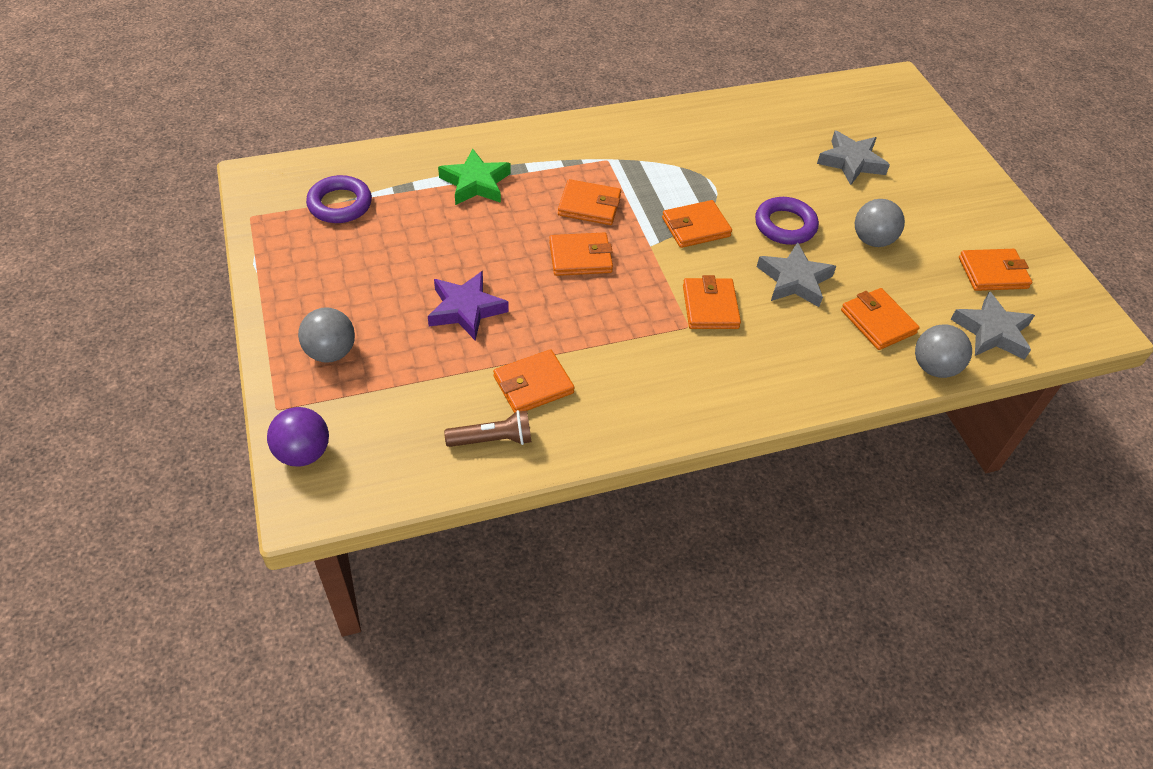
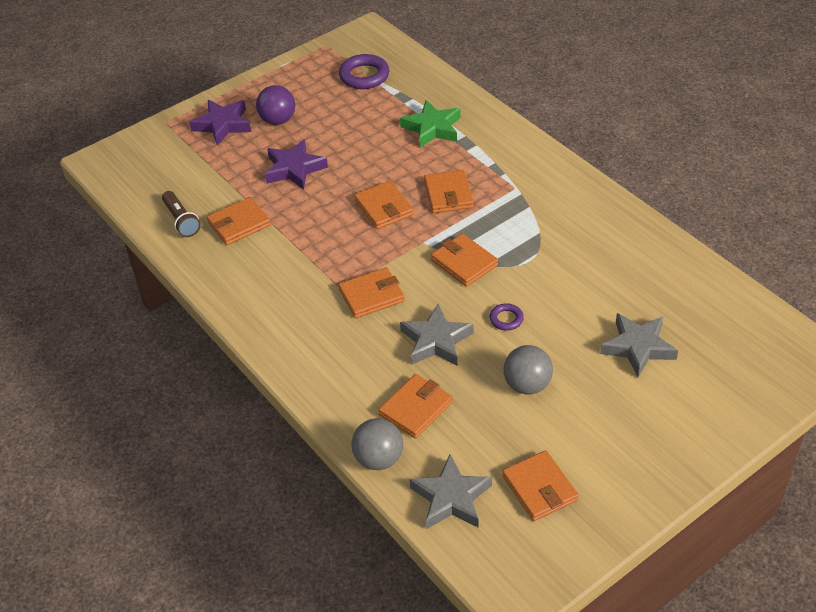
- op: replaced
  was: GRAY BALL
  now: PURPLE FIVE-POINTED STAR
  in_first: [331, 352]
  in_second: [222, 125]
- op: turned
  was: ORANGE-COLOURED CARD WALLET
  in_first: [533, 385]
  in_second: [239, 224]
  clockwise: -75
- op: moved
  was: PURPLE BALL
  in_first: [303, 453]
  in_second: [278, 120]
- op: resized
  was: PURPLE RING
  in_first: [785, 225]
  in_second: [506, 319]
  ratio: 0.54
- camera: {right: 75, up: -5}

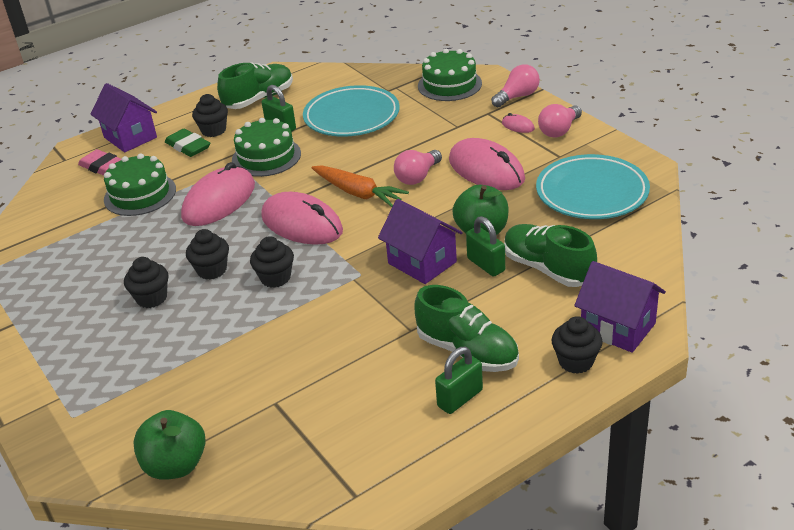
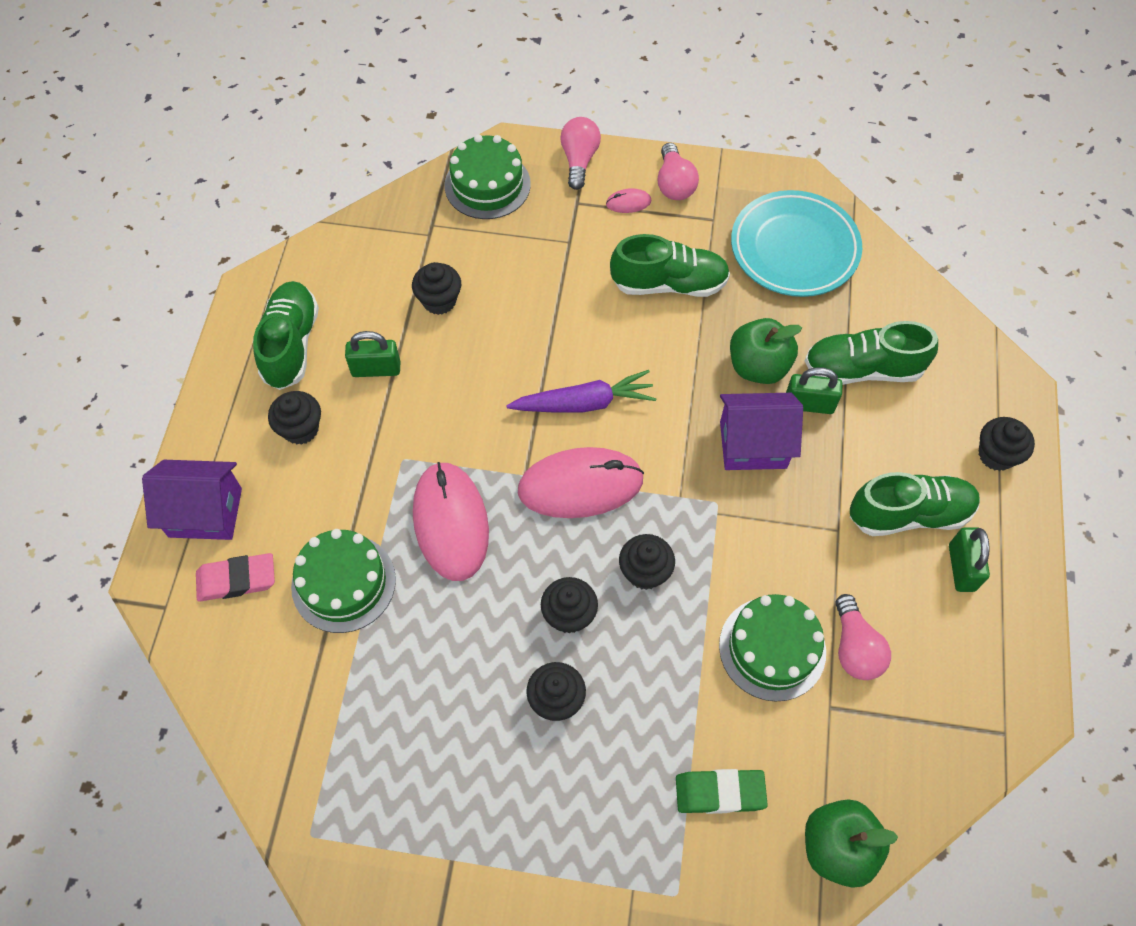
- op: replaced
  was: TURQUOISE FLAT DISH
  now: EBONY MUFFIN
  in_first: [352, 117]
  in_second: [439, 301]
- op: recoloured
  was: ORANGE-COLOURED TOY CARROT
  now: PURPLE TOY CARROT
  in_first: [358, 193]
  in_second: [584, 403]
- op: replaced
  was: ROSY PC MOUSE
  now: GREEN SHOE
  in_first: [486, 170]
  in_second: [669, 284]
- op: moved
  was: GREEN PENCIL ERASER
  in_first: [188, 146]
  in_second: [720, 792]
- op: moved
  was: GREEN CAKE
  in_first: [266, 157]
  in_second: [772, 648]
- op: moved
  was: ROSY LIGHT BULB
  in_first: [417, 177]
  in_second: [854, 648]
- op: removed
  was: PURPLE COTTAGE
  in_first: [617, 328]
- camera: {right: -50, up: 25}

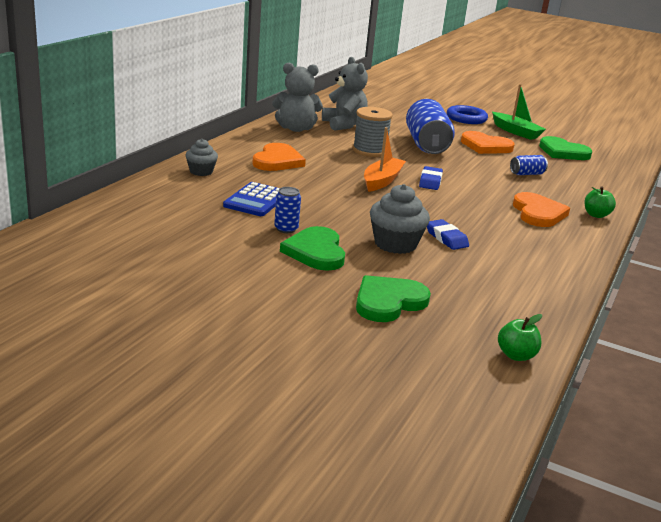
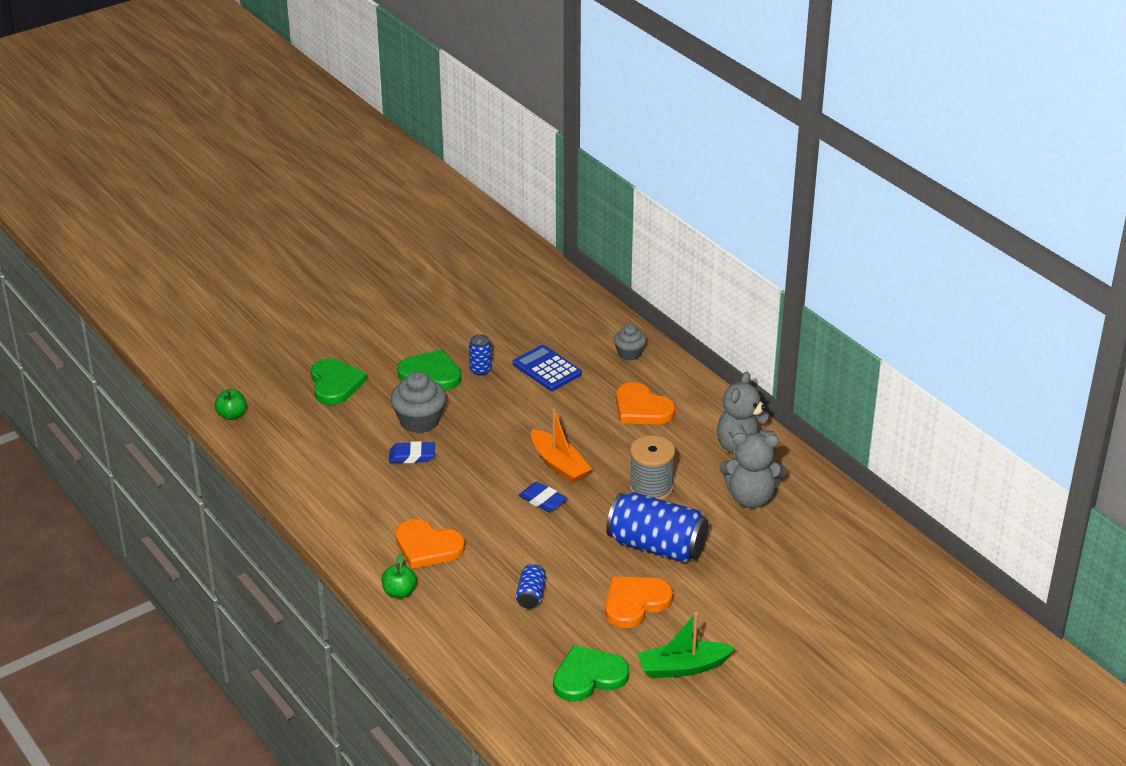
- op: removed
  was: ROYAL BLUE RING
  in_first: [466, 118]
- camera: {right: 120, up: 10}

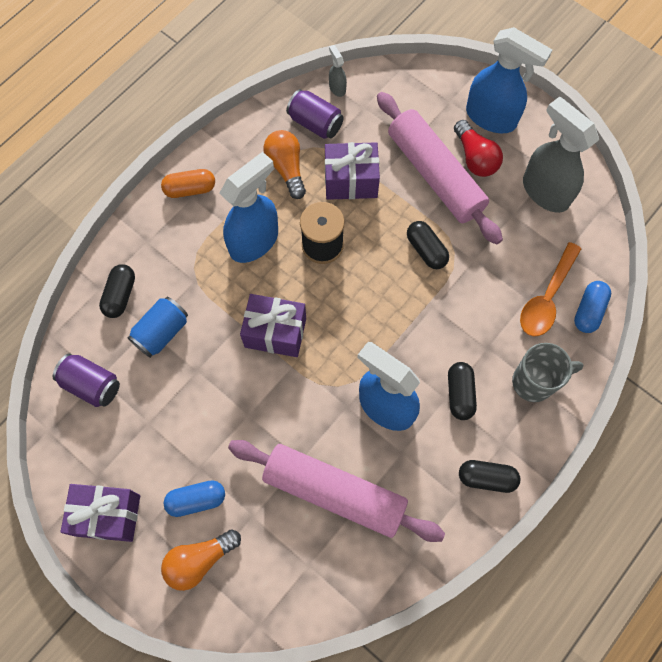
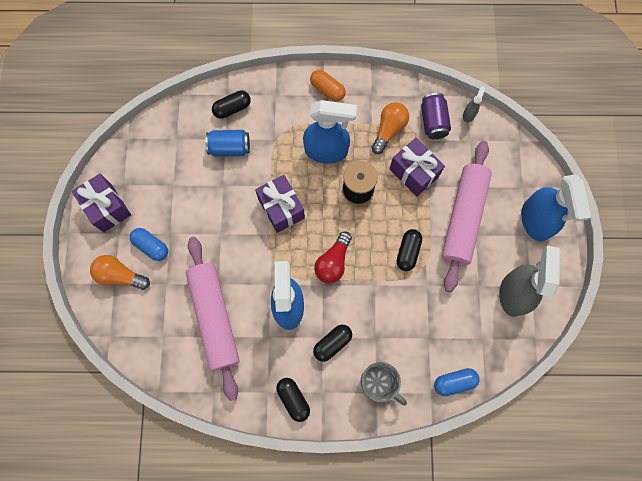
- op: moved
  was: SCARLET LIGHT BULB
  in_first: [475, 158]
  in_second: [333, 262]
- op: removed
  was: PURPLE SODA CAN
  in_first: [91, 385]
- op: removed
  was: ORANGE-COLOURED SPOON
  in_first: [546, 298]
- camera: {right: 50, up: 5}

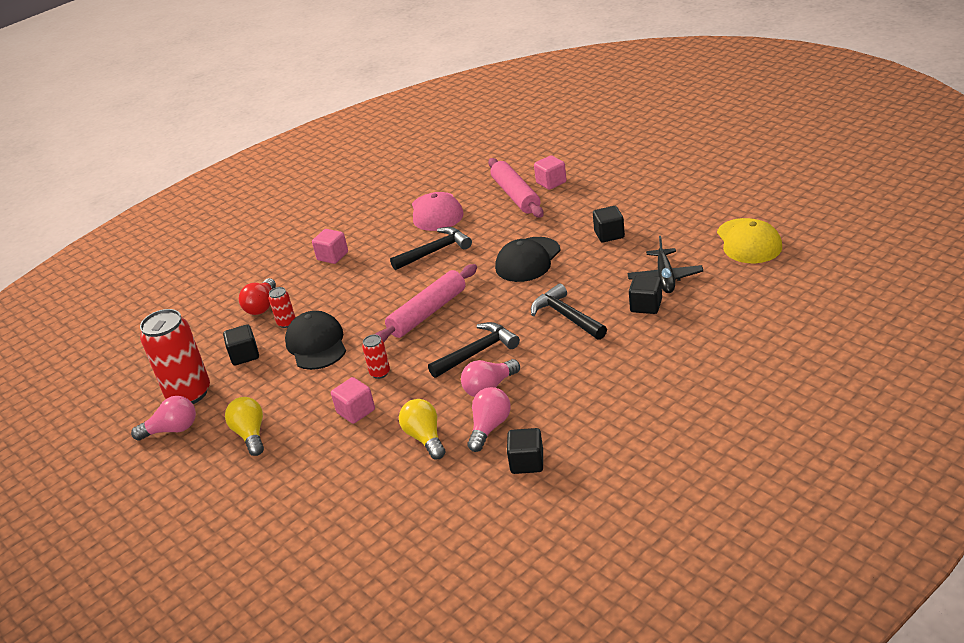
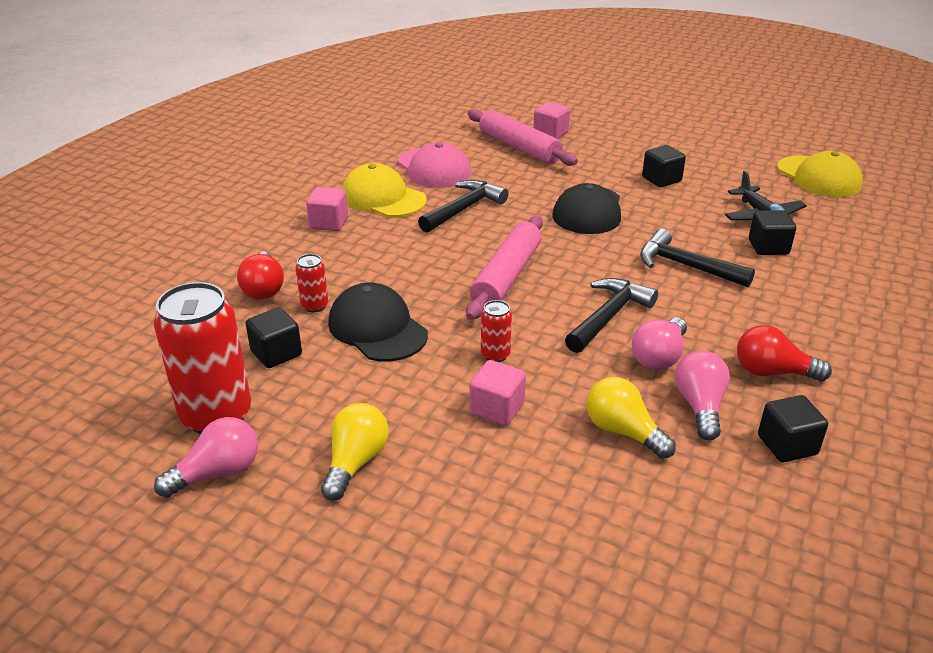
- op: turned
  was: YELLOW LIGHT BULB
  in_first: [251, 434]
  in_second: [355, 462]
  clockwise: 60
- op: added
  now: YELLOW CAP
  in_second: [383, 198]
- op: added
  now: SCARLET LIGHT BULB
  in_second: [772, 372]
- camera: {right: -25, up: 0}

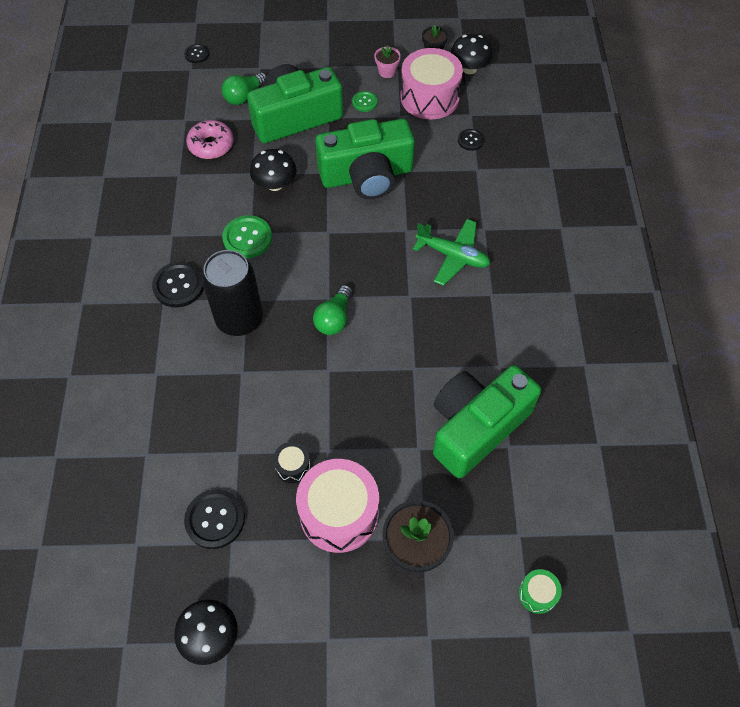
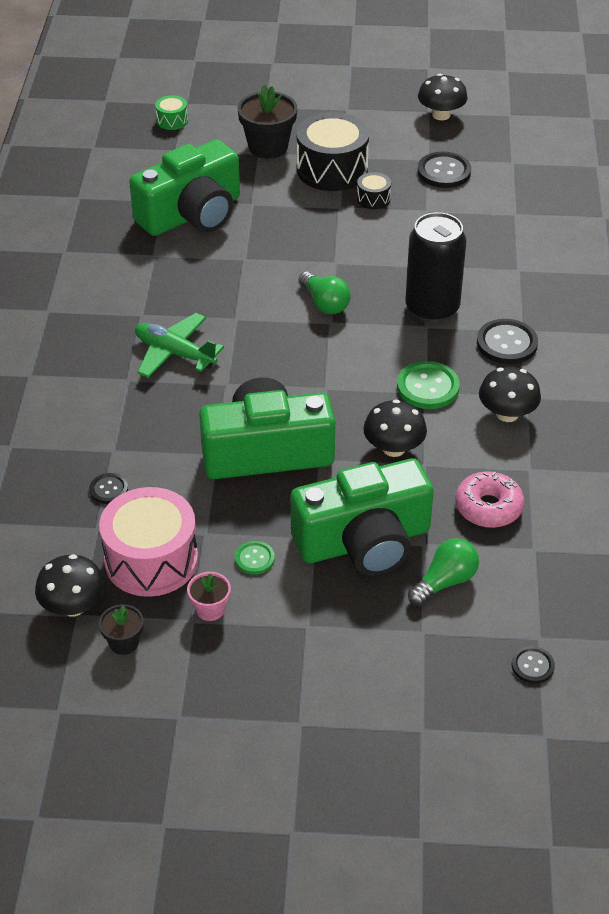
- op: recoloured
  was: ROSY SNARE DRUM
  now: EBONY SNARE DRUM
  in_first: [339, 513]
  in_second: [332, 169]
- op: turned
  was: GREEN LIGHT BULB
  in_first: [334, 318]
  in_second: [324, 303]
  clockwise: 120
- op: added
  now: EBONY FUNGUS
  in_second: [507, 414]
- camera: {right: -175, up: -15}

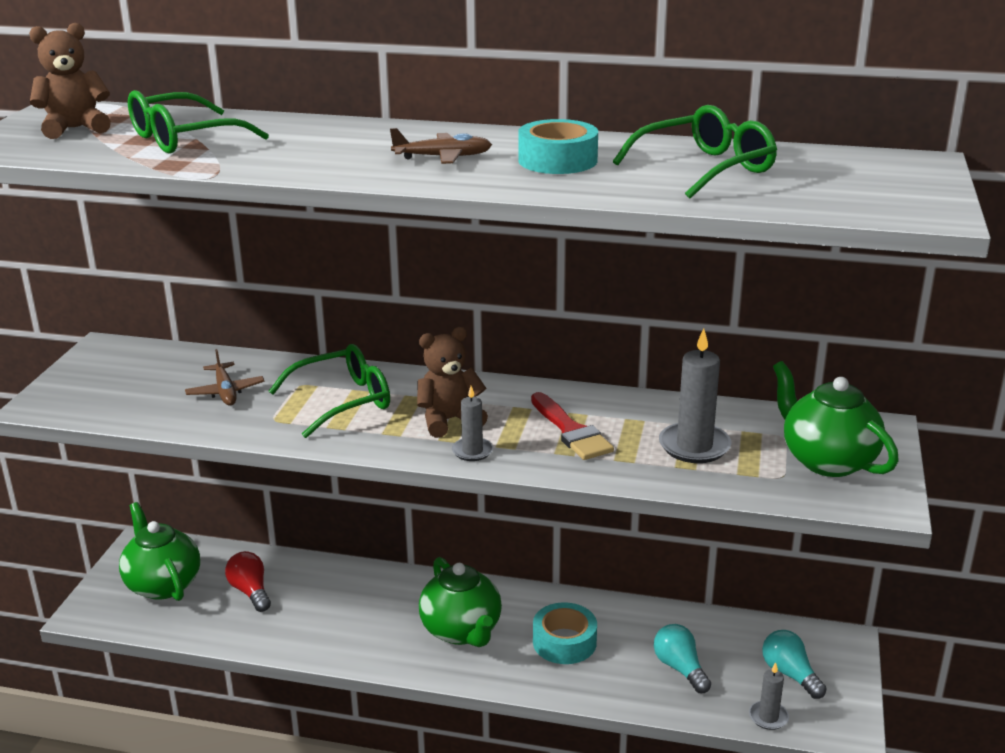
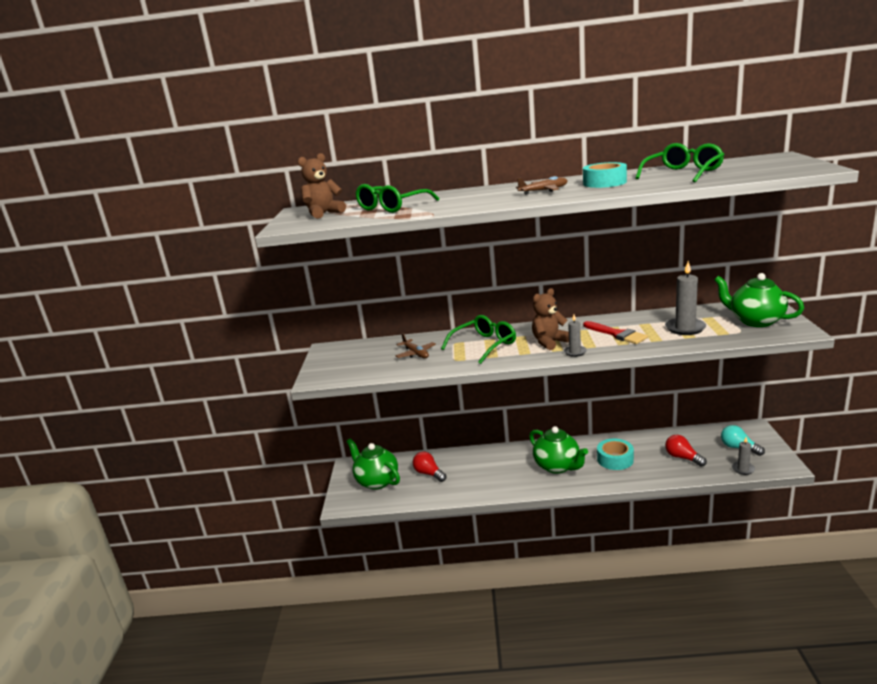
- op: recoloured
  was: TURQUOISE LIGHT BULB
  now: SCARLET LIGHT BULB
  in_first: [680, 668]
  in_second: [682, 458]
- camera: {right: -10, up: -5}

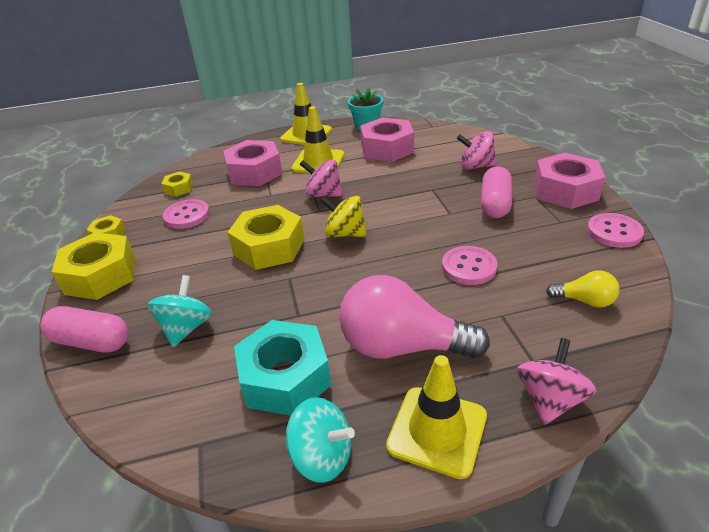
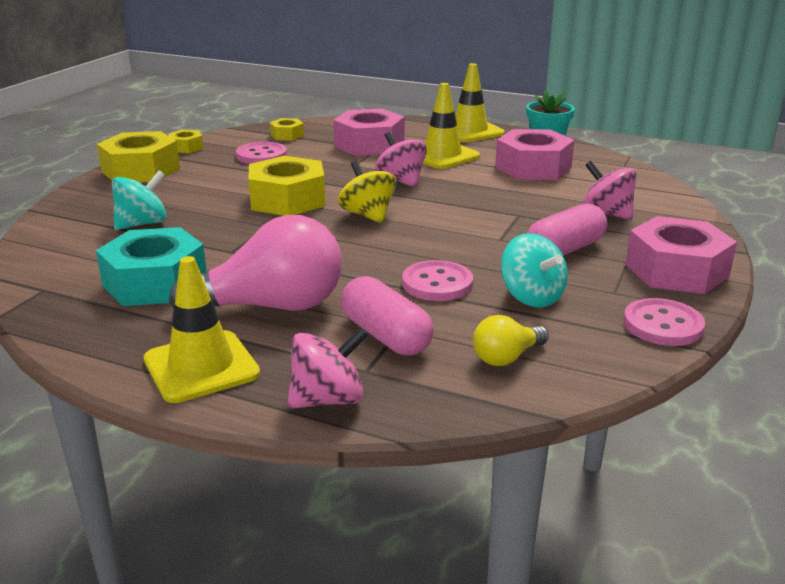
- op: turned
  was: ROSY LIGHT BULB
  in_first: [402, 346]
  in_second: [272, 306]
  clockwise: 120
- op: moved
  was: ROSY PILL SHAPE
  in_first: [91, 341]
  in_second: [386, 335]
- op: turned
  was: YELLOW LIGHT BULB
  in_first: [584, 301]
  in_second: [506, 357]
  clockwise: 90
- op: moved
  was: TURQUOISE WHIRLIGIG
  in_first: [322, 457]
  in_second: [531, 297]
- camera: {right: 35, up: -10}

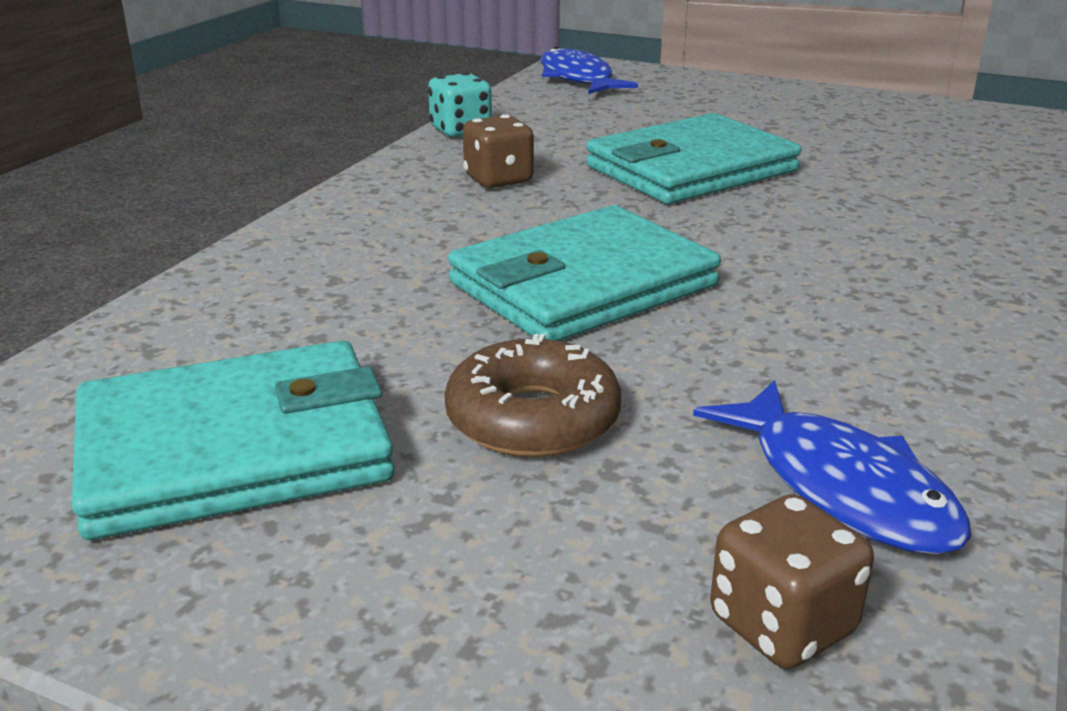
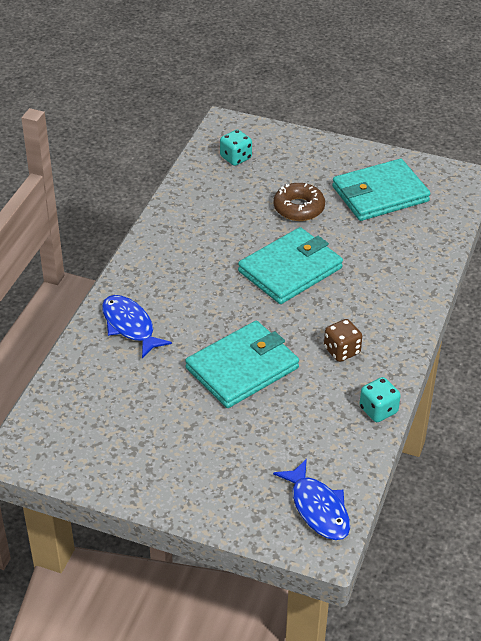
- op: moved
  was: ROYAL BLUE FISH FIGURE
  in_first: [842, 487]
  in_second: [130, 326]
- op: recoloured
  was: RUSSET GAME DIE
  now: TURQUOISE GAME DIE
  in_first: [782, 625]
  in_second: [236, 158]
- camera: {right: 175, up: 15}

